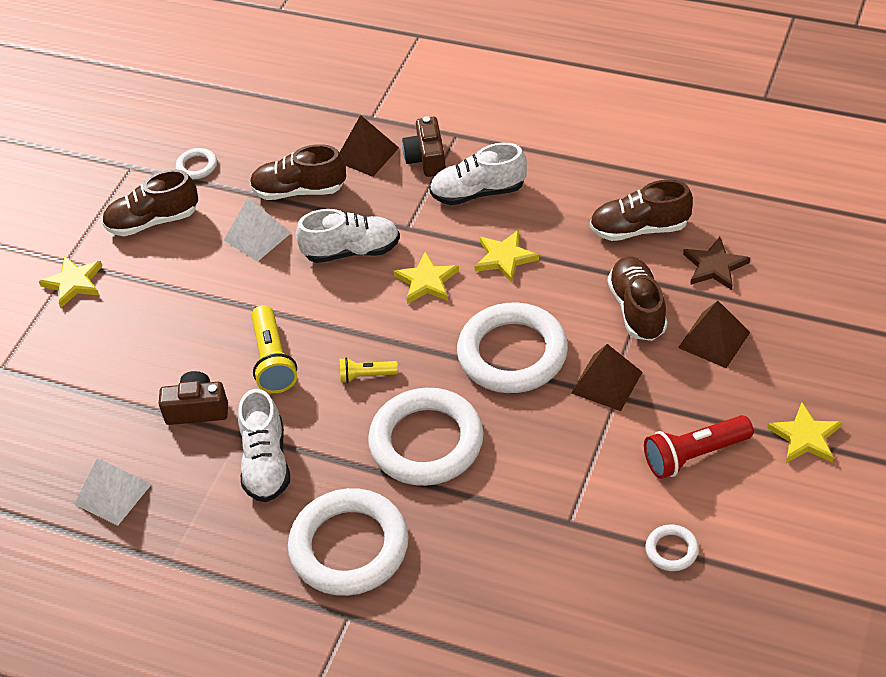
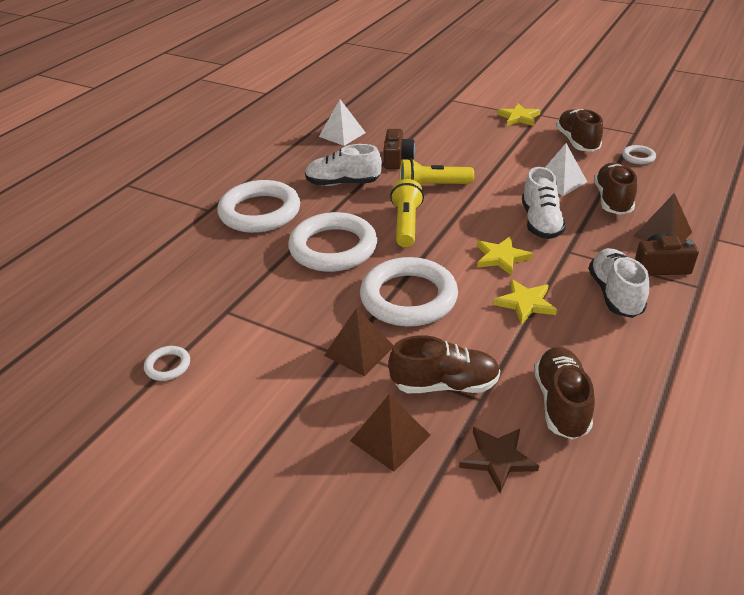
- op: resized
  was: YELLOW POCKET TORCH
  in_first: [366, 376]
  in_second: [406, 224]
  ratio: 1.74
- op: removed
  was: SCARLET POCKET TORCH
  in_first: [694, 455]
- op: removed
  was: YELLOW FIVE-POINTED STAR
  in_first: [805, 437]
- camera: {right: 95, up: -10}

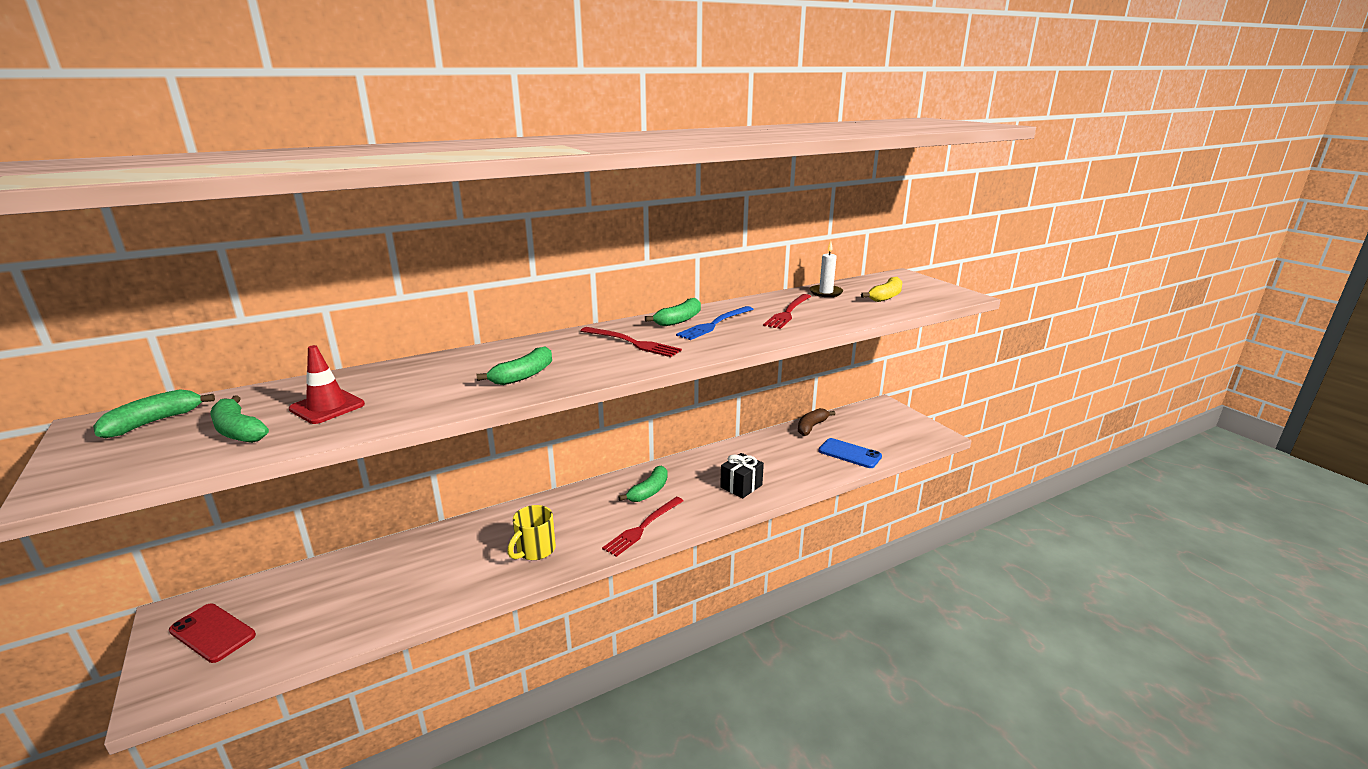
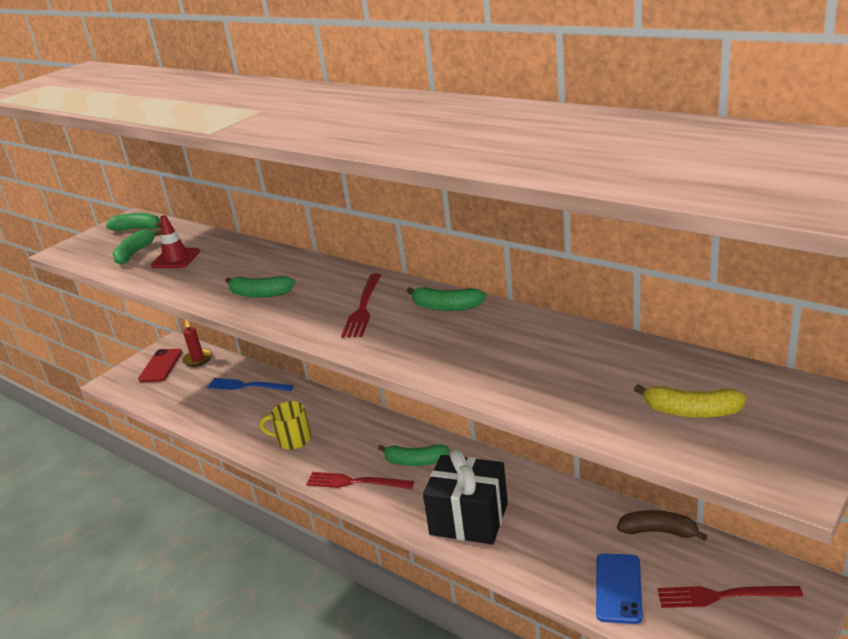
- op: added
  now: SCARLET WAX CANDLE
  in_second: [198, 359]
- op: moved
  was: ROYAL BLUE DINNER FORK
  in_first: [714, 324]
  in_second: [247, 386]
- op: resized
  was: EBONY GIFT
  in_first: [741, 486]
  in_second: [469, 518]
  ratio: 1.71
- op: moved
  was: SCARLET DINNER FORK
  in_first: [788, 312]
  in_second: [722, 596]
- op: removed
  was: PURE WHITE WAX CANDLE
  in_first: [825, 292]
- camera: {right: 70, up: 5}

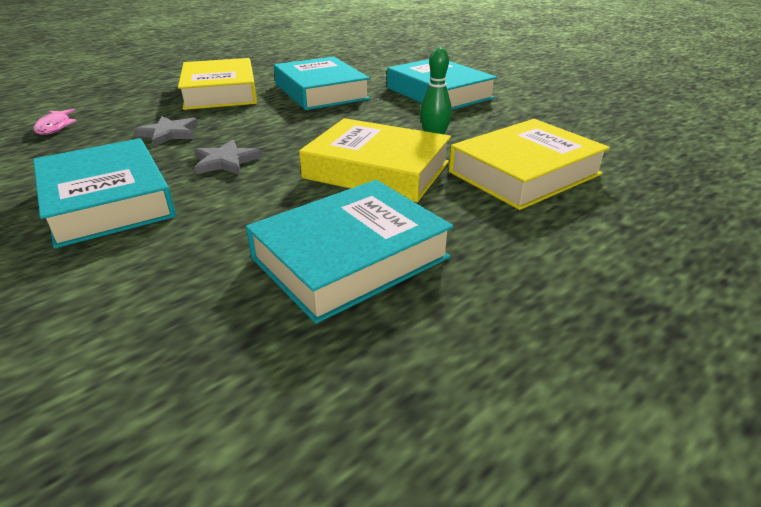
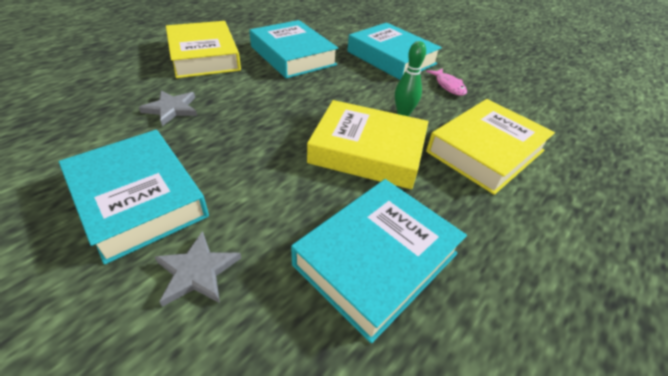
- op: moved
  was: GRAY FIVE-POINTED STAR
  in_first: [226, 161]
  in_second: [197, 271]
- op: moved
  was: ROSY FISH FIGURE
  in_first: [55, 127]
  in_second: [448, 86]
- camera: {right: -10, up: 10}

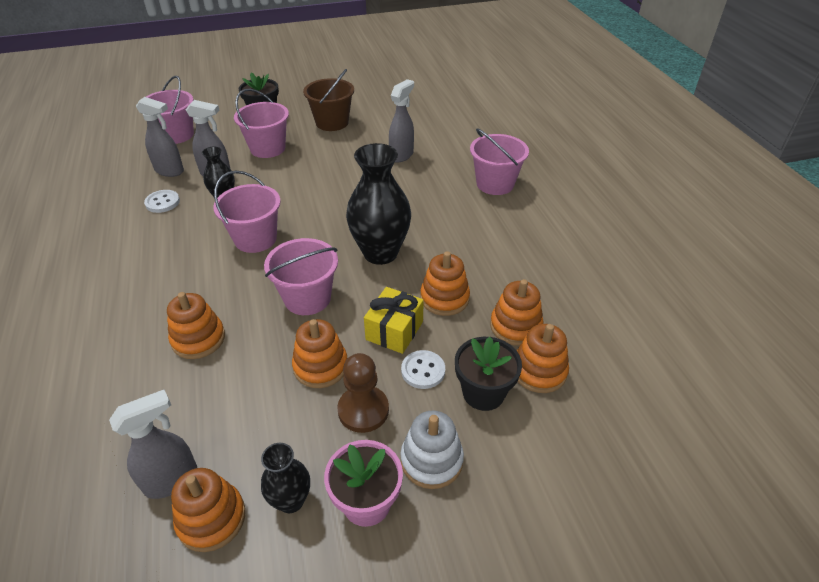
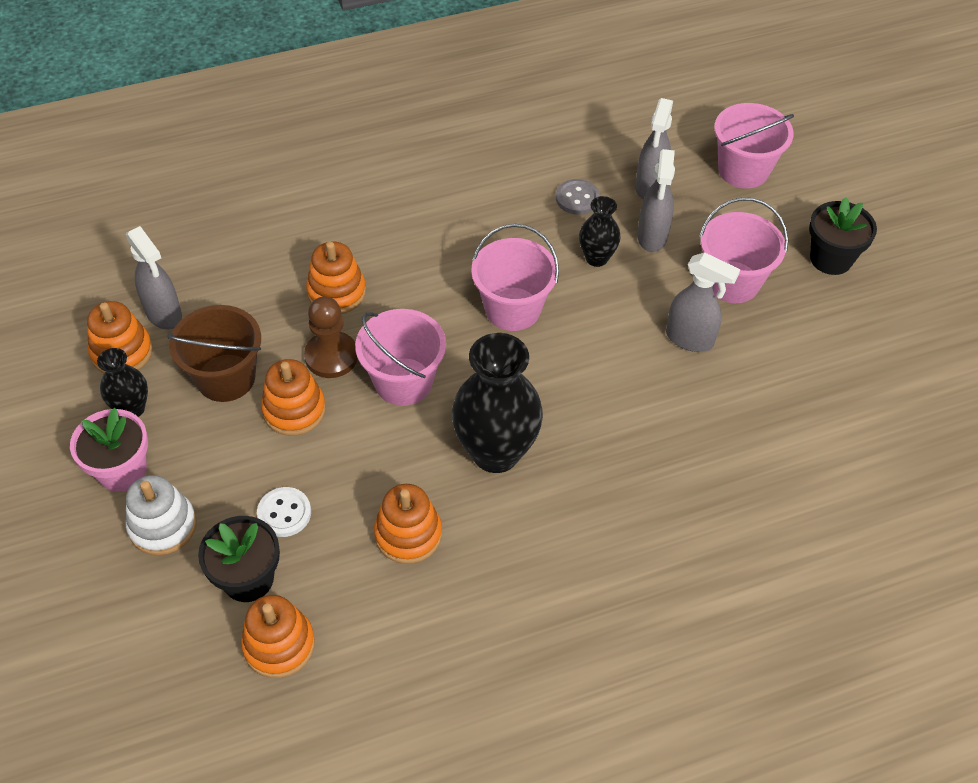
- op: moved
  was: RUSSET BUCKET
  in_first: [332, 122]
  in_second: [226, 378]
- op: moved
  was: RUSSET PAWN
  in_first: [363, 410]
  in_second: [331, 356]
- op: recoloured
  was: PURE WHITE BUTTON
  now: GRAY BUTTON
  in_first: [162, 202]
  in_second: [577, 198]
- op: moved
  was: GRAY SPRAY CLEANER
  in_first: [401, 155]
  in_second: [690, 339]
- op: removed
  was: YELLOW GIFT
  in_first: [394, 331]
- op: removed
  was: ROSY BUCKET
  in_first: [495, 184]
- op: removed
  was: ORANGE-COLOURED RING STACKER
  in_first: [515, 326]
- camera: {right: 85, up: 10}

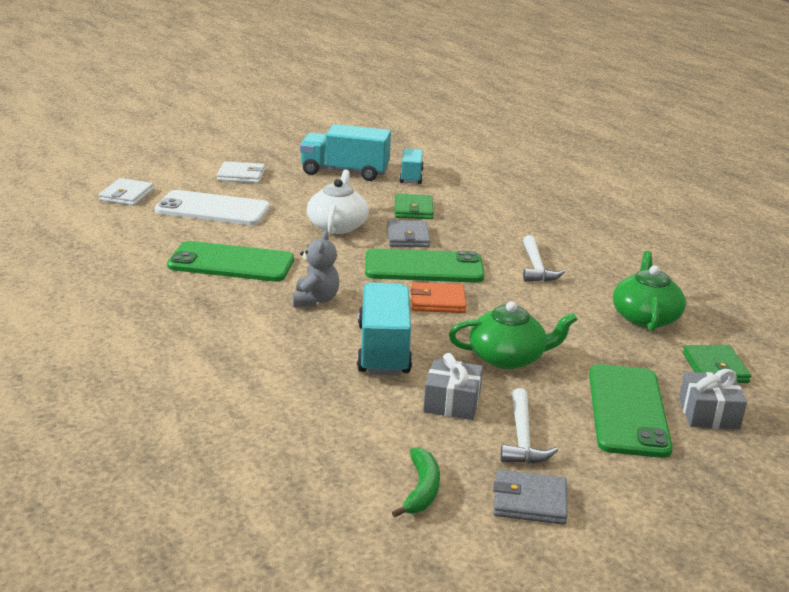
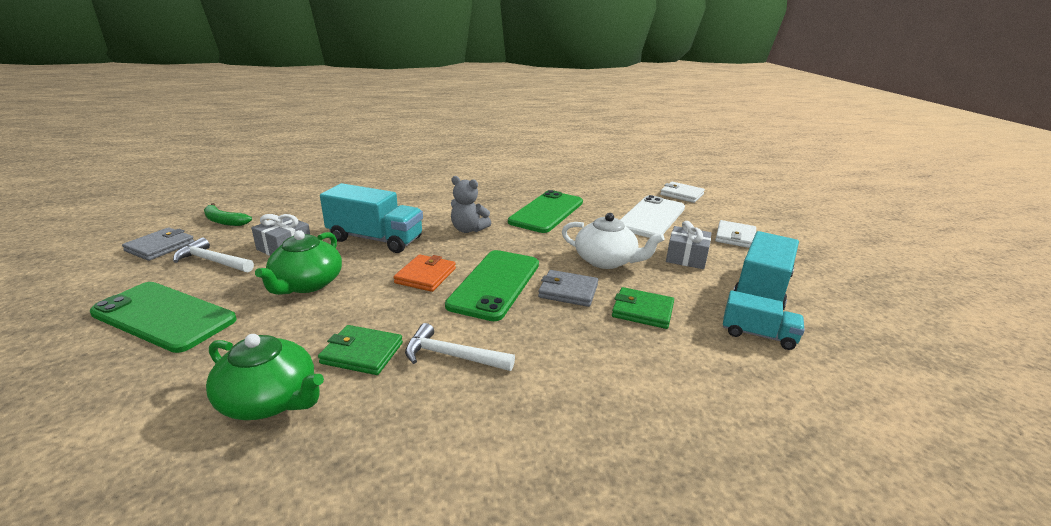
- op: moved
  was: GREEN CARD WALLET
  in_first: [715, 368]
  in_second: [362, 353]
- op: moved
  was: GRAY GIFT
  in_first: [708, 414]
  in_second: [686, 258]
- camera: {right: 110, up: 0}

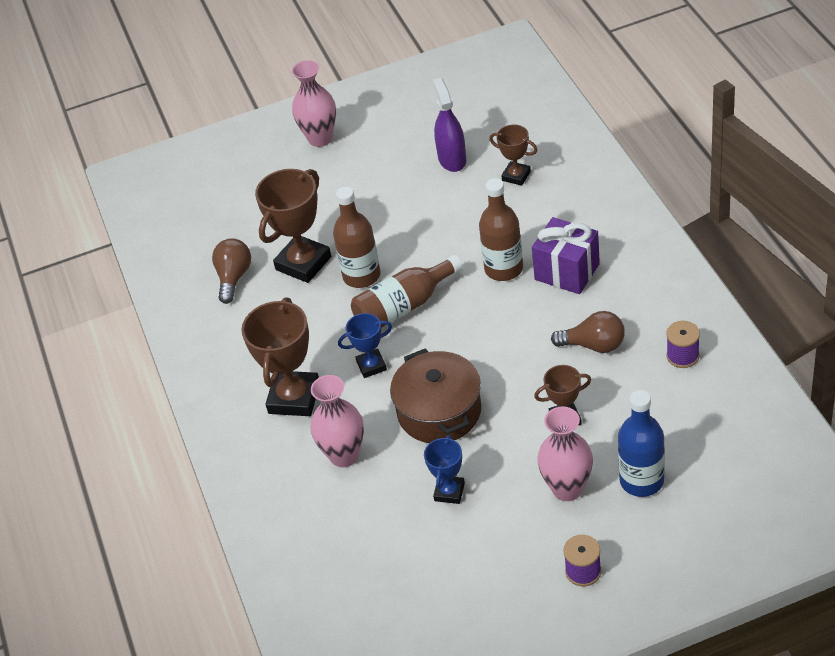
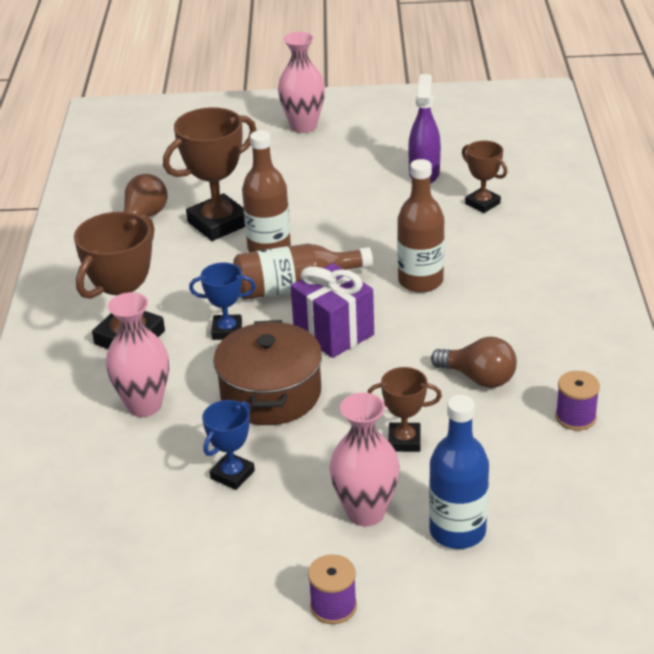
- op: moved
  was: PURPLE GIFT
  in_first: [567, 272]
  in_second: [333, 332]
- camera: {right: 15, up: -10}

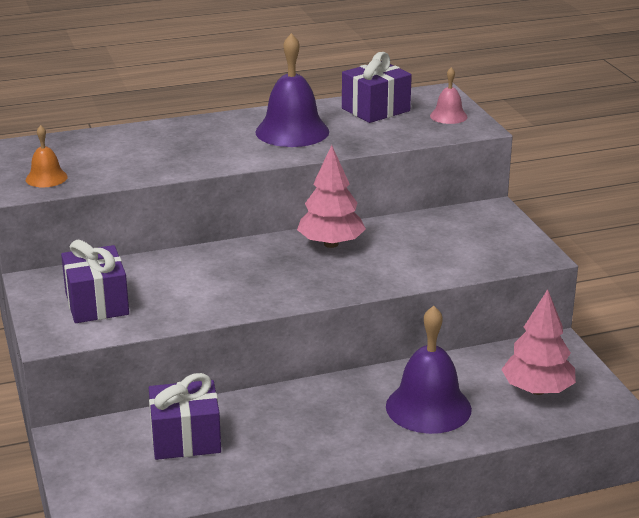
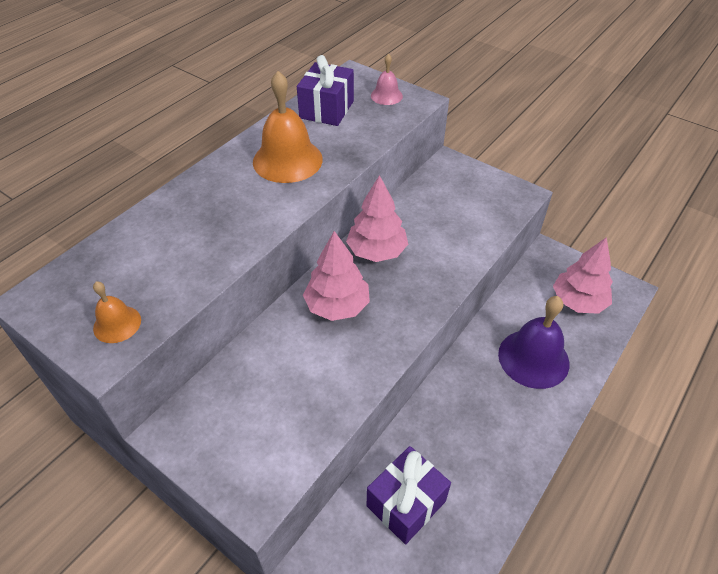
- op: recoloured
  was: PURPLE SCHOOL BELL
  now: ORANGE-COLOURED SCHOOL BELL
  in_first: [292, 131]
  in_second: [287, 160]
- op: added
  now: ROSY TREE
  in_second: [337, 306]
- op: removed
  was: PURPLE GIFT
  in_first: [96, 304]
- camera: {right: -35, up: 20}

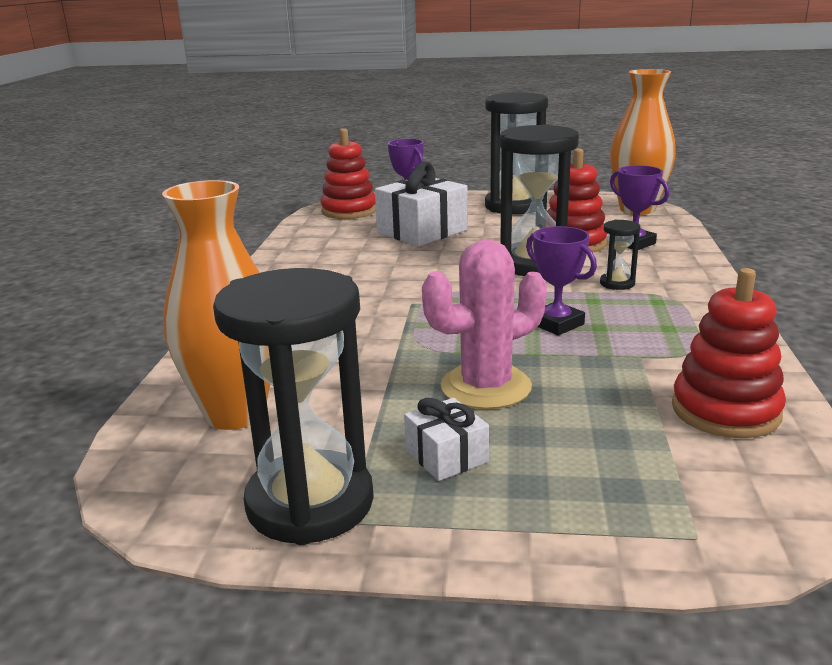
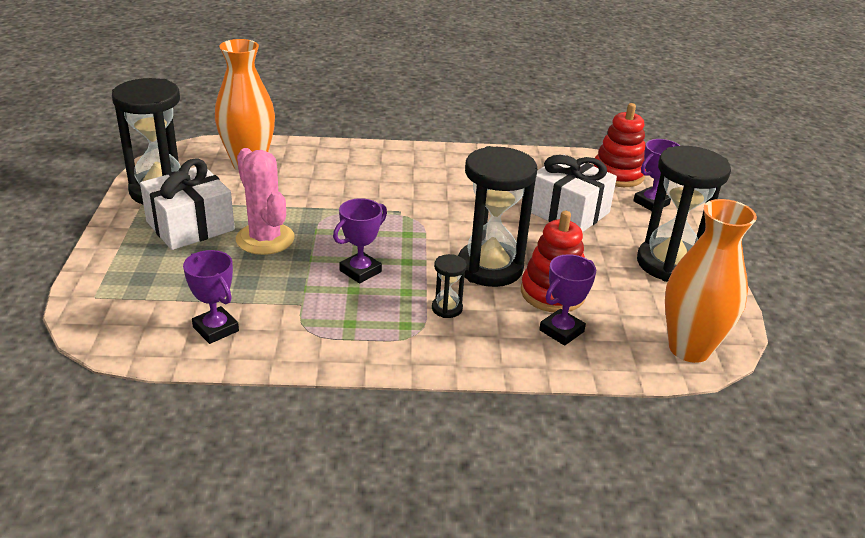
- op: resized
  was: PURE WHITE GIFT
  in_first: [446, 456]
  in_second: [190, 226]
  ratio: 1.93
- op: replaced
  was: SCARLET RING STACKER
  now: PURPLE TROPHY
  in_first: [725, 411]
  in_second: [216, 329]
- camera: {right: 80, up: 10}

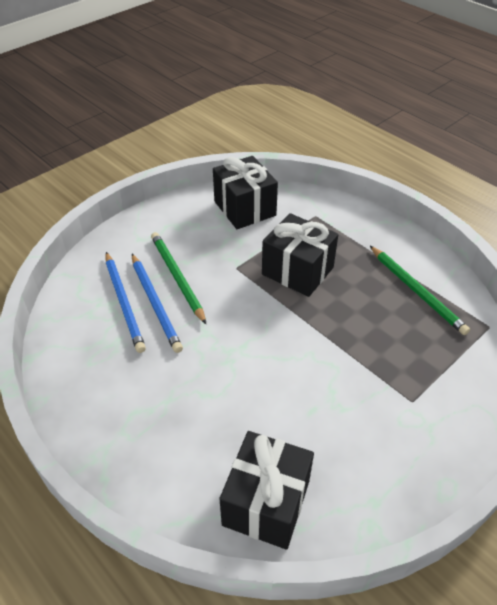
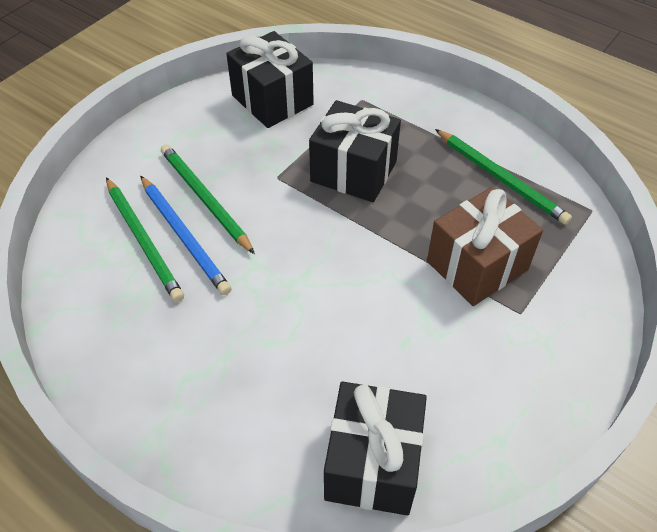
- op: recoloured
  was: ROYAL BLUE WOODEN PENCIL
  now: GREEN WOODEN PENCIL
  in_first: [124, 302]
  in_second: [143, 240]
- op: added
  now: RUSSET GIFT
  in_second: [477, 265]
- camera: {right: -10, up: 5}

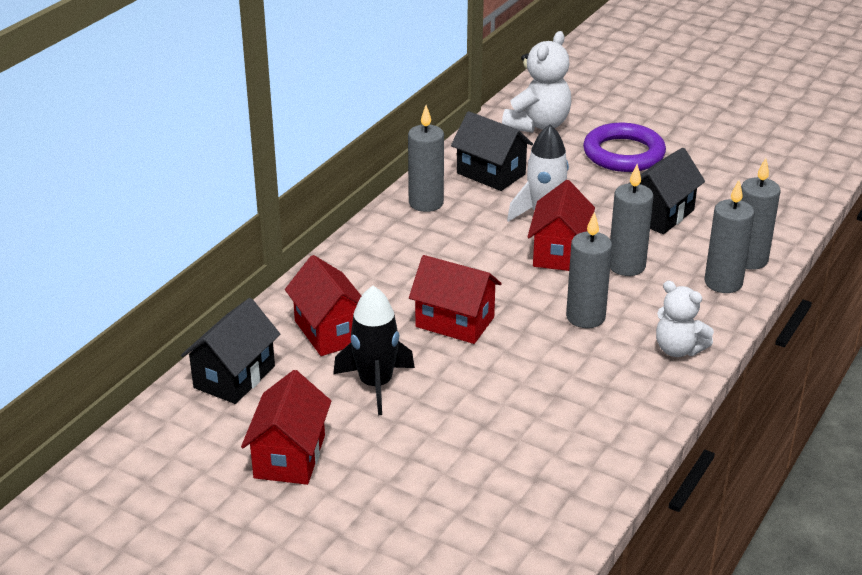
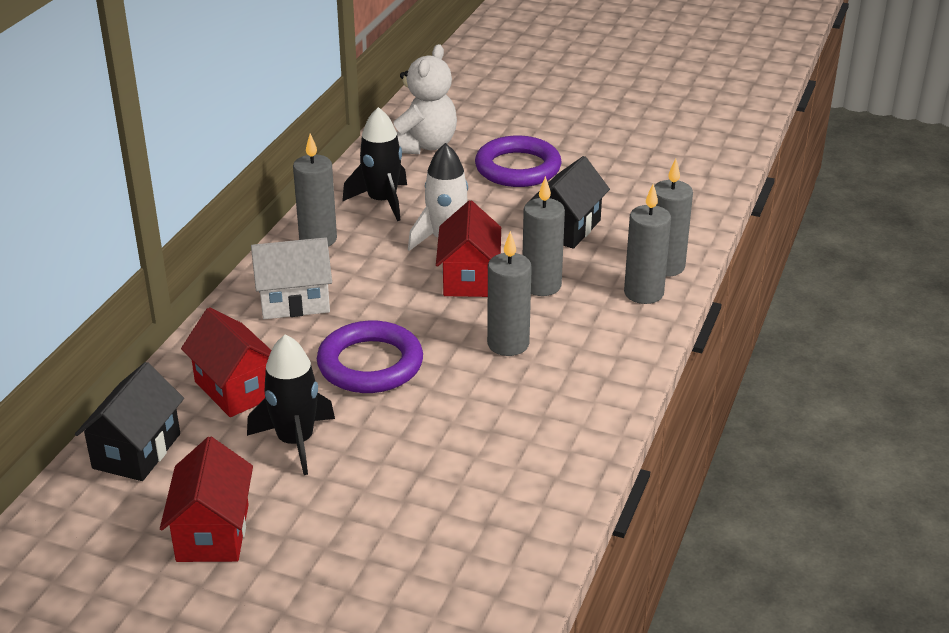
- op: added
  now: PURE WHITE COTTAGE
  in_second: [294, 302]
- op: replaced
  was: SCARLET COTTAGE
  now: PURPLE RING
  in_first: [455, 322]
  in_second: [370, 364]
- op: replaced
  was: EBONY COTTAGE
  now: EBONY TOY ROCKET
  in_first: [491, 173]
  in_second: [382, 201]
- op: removed
  was: PURE WHITE STUFFED BEAR
  in_first: [678, 349]
- camera: {right: -10, up: 0}

